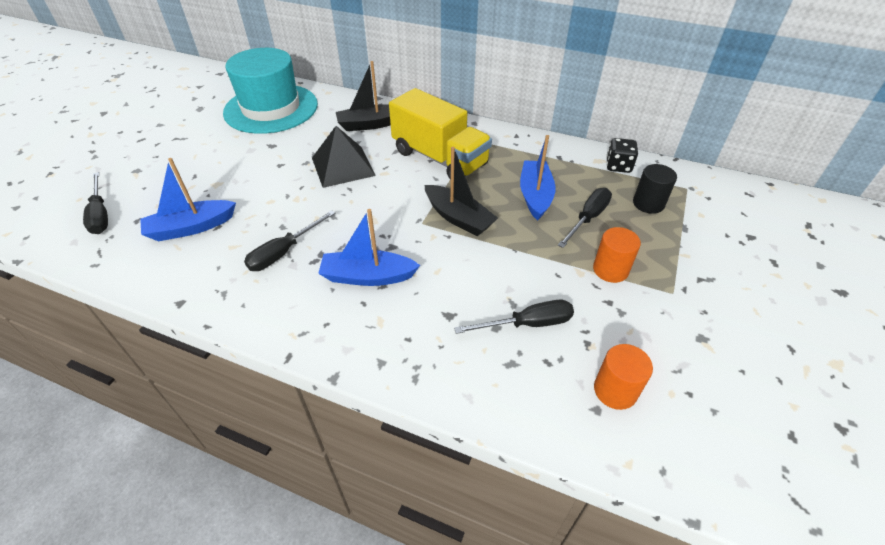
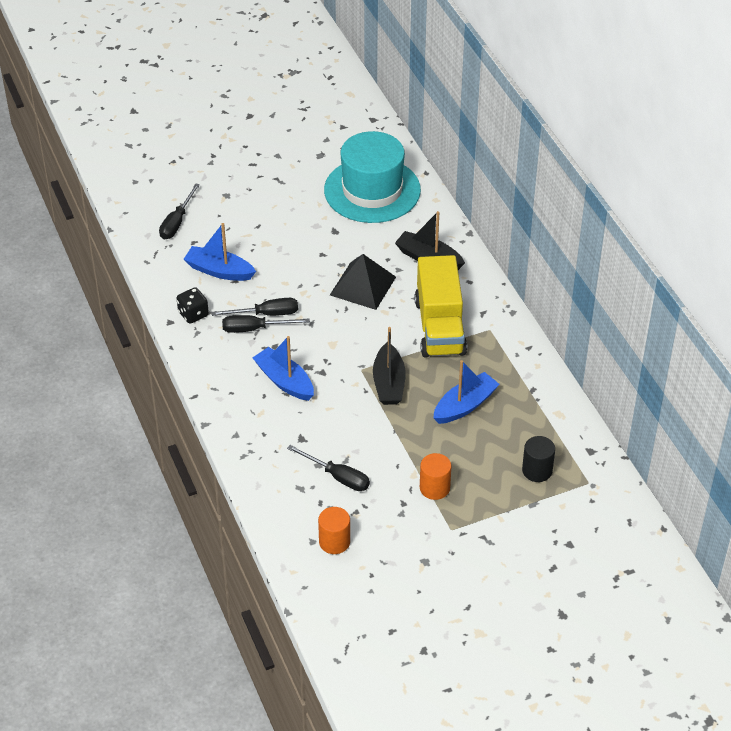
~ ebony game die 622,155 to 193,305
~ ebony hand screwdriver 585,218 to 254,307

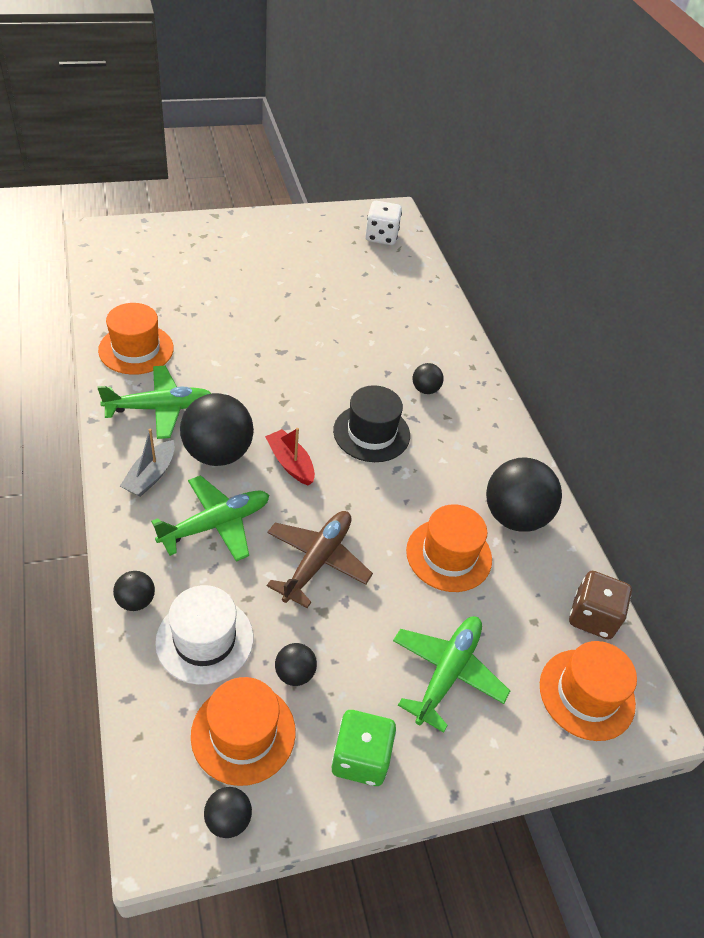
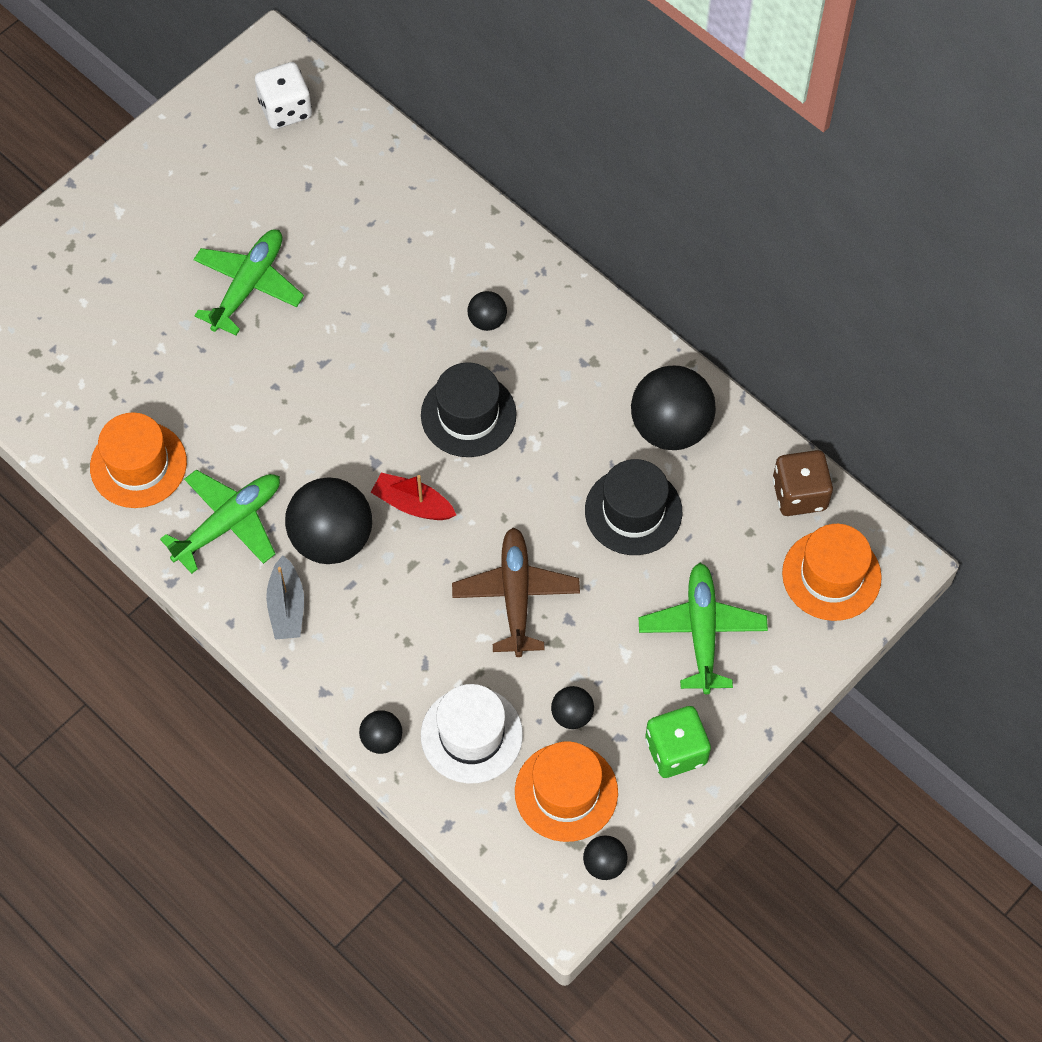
~ leaf-green plane 210,518 to 248,282
~ orange-coloured hat 449,548 to ebony hat 633,507

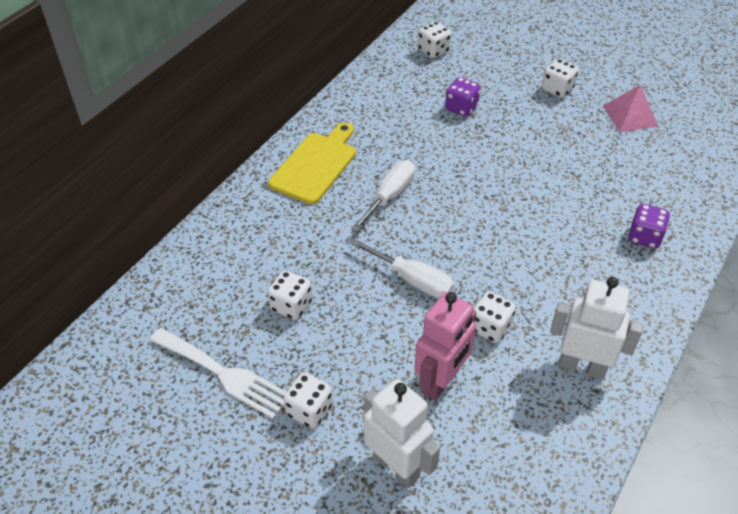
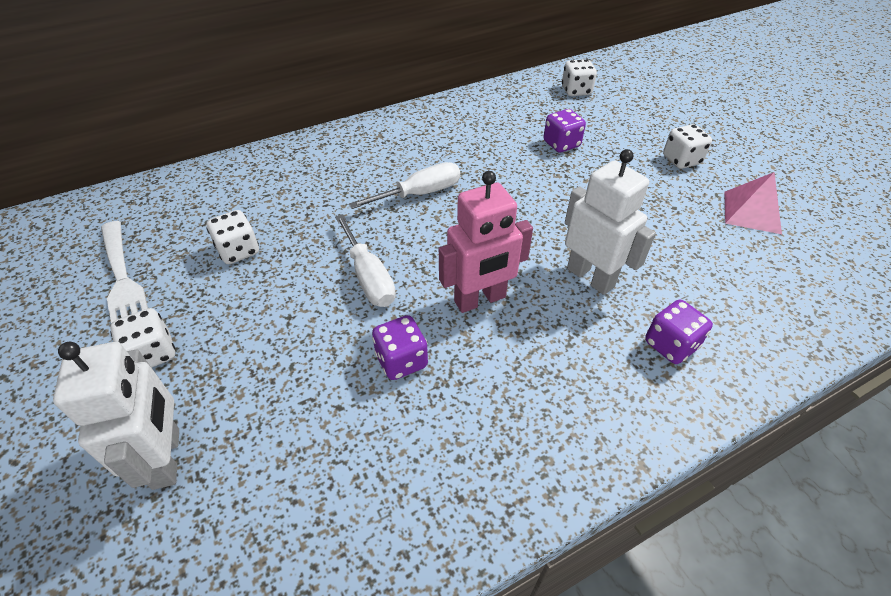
- bright yellow cutting board 312,163
~ white toy robot 596,328 to 610,222
~ pink toy robot 445,346 to 486,242
~ white game die 495,317 to royal purple game die 400,347

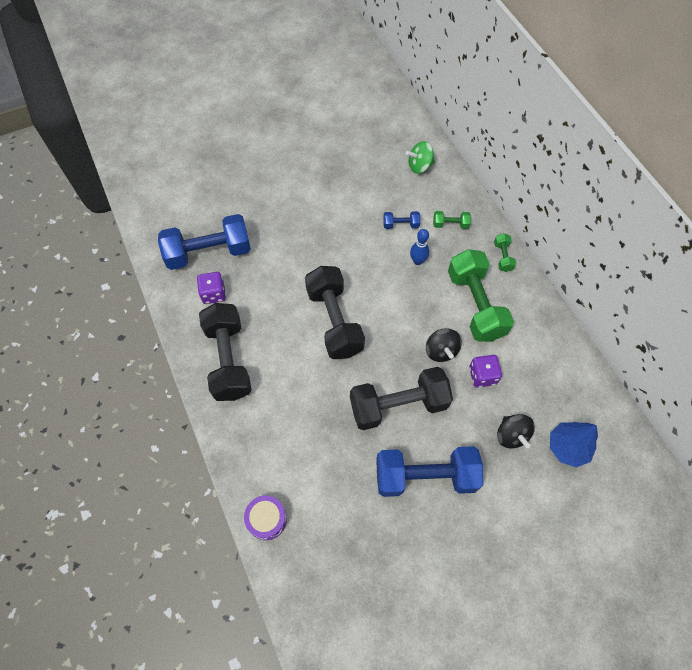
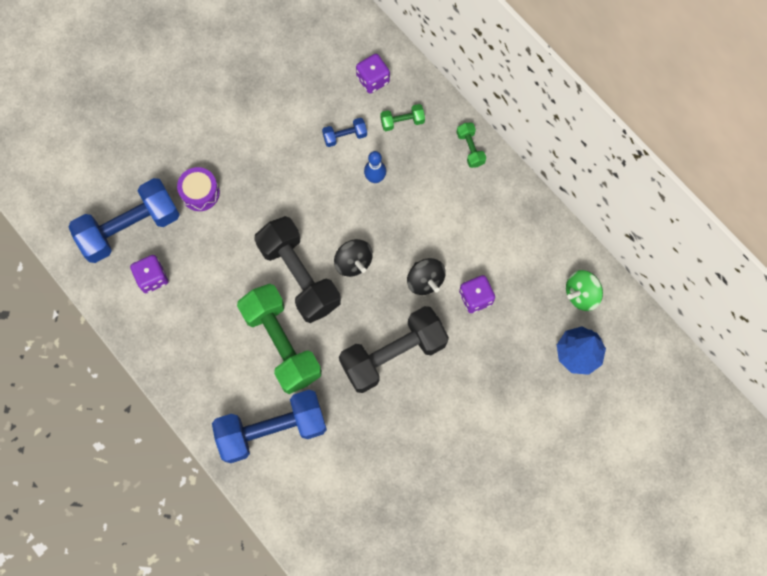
~ leaf-green spinning top 420,157 to 584,290
~ leaf-green hand weight 481,295 to 279,339
- ebony hand weight 225,352
~ ebony spinning top 516,431 to 353,258
~ blue hand weight 429,471 to 269,426
~ royal purple toy drum 265,517 to 198,189
+ royal purple game die 373,74

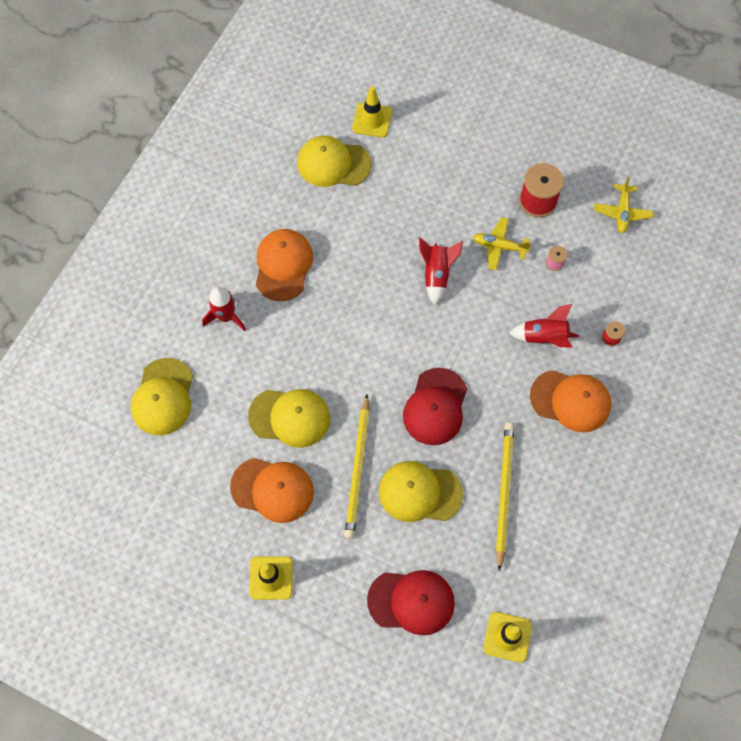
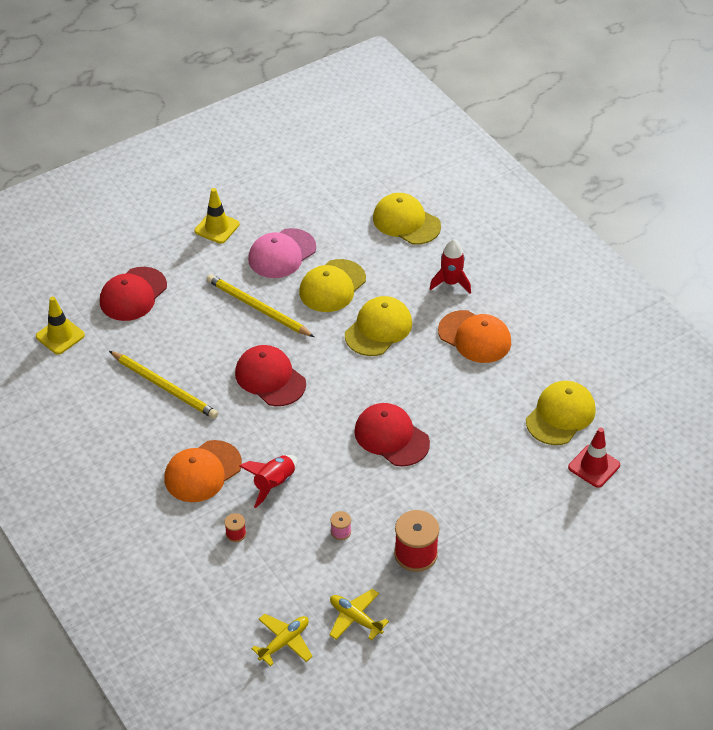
~ bright yellow road cone 372,112 to crimson road cone 594,457
~ bright yellow plane 502,243 to 282,640
~ crimson rocket 441,271 to crimson cap 392,434
~ orange-coloured cap 272,490 to pink cap 282,253
~ bright yellow cap 421,491 to 378,326

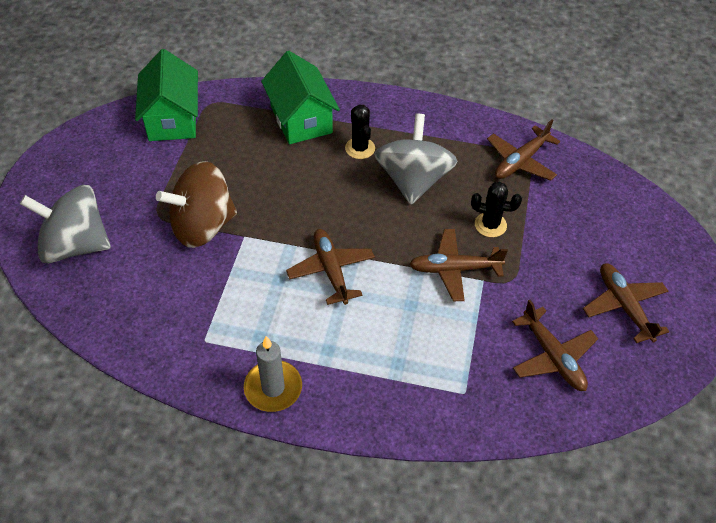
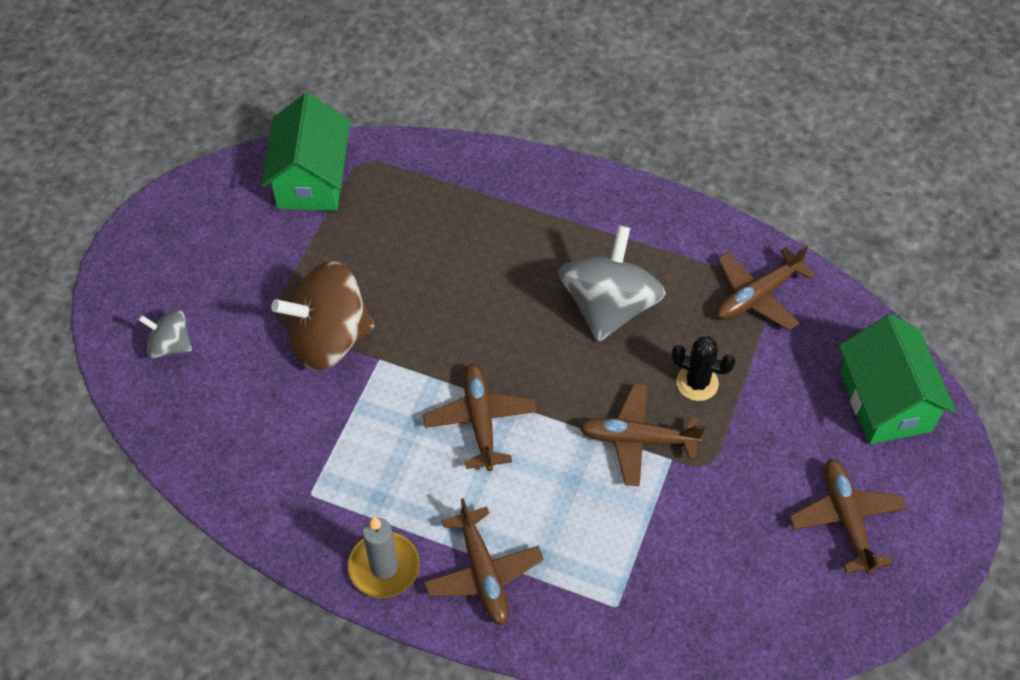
~ leaf-green toy house 300,97 to 897,379
- ebony prickly plant 360,132
~ grey spinning top 65,224 = 165,333 x0.52
~ brown plane 555,345 to 484,562

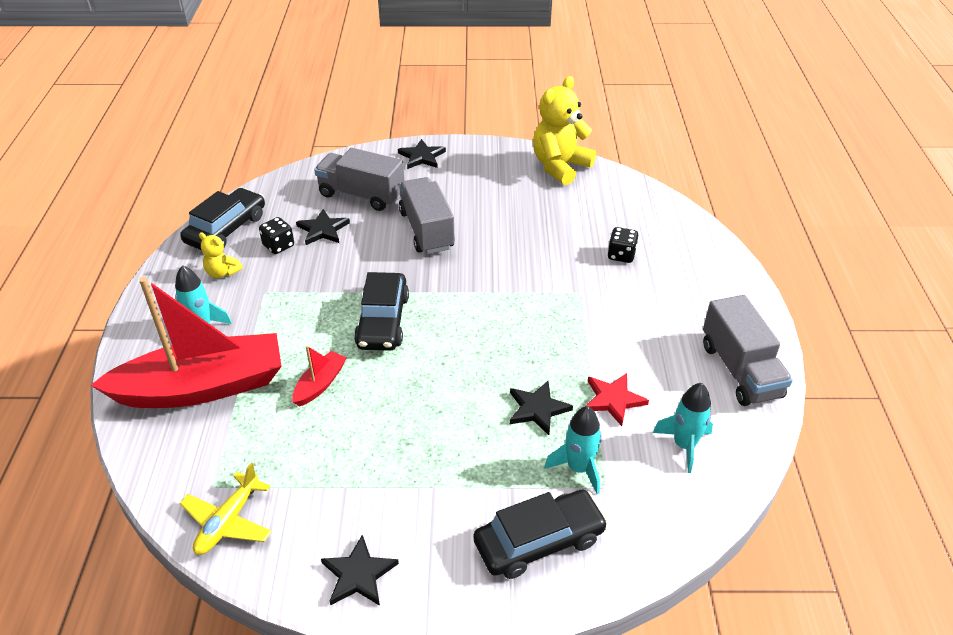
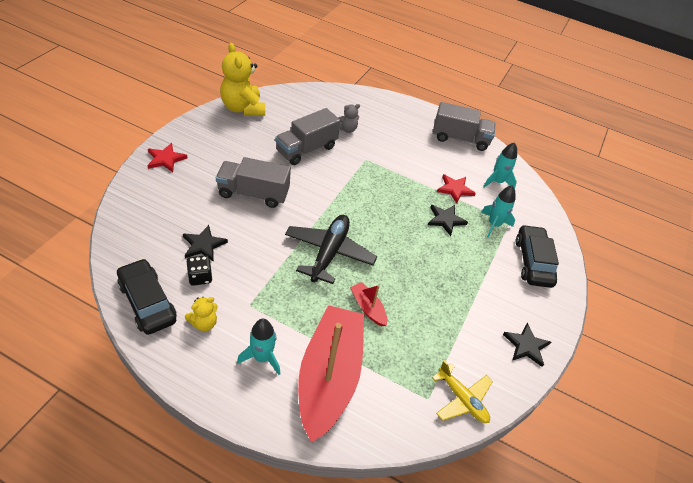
~ ebony star shape 422,154 to crimson star shape 167,157
~ grey toy truck 359,179 to 308,136
~ ebony game die 622,245 to grey stuffed bear 349,118
~ ebony toy car 381,311 to ebony plane 331,249

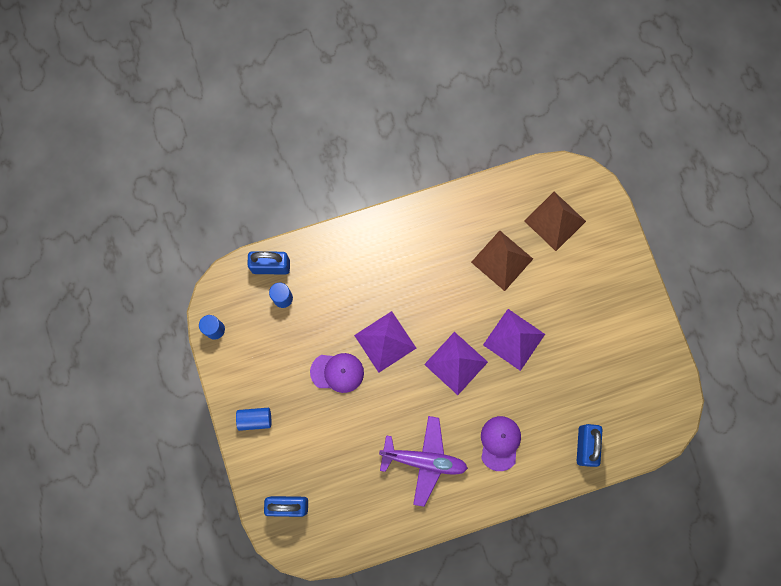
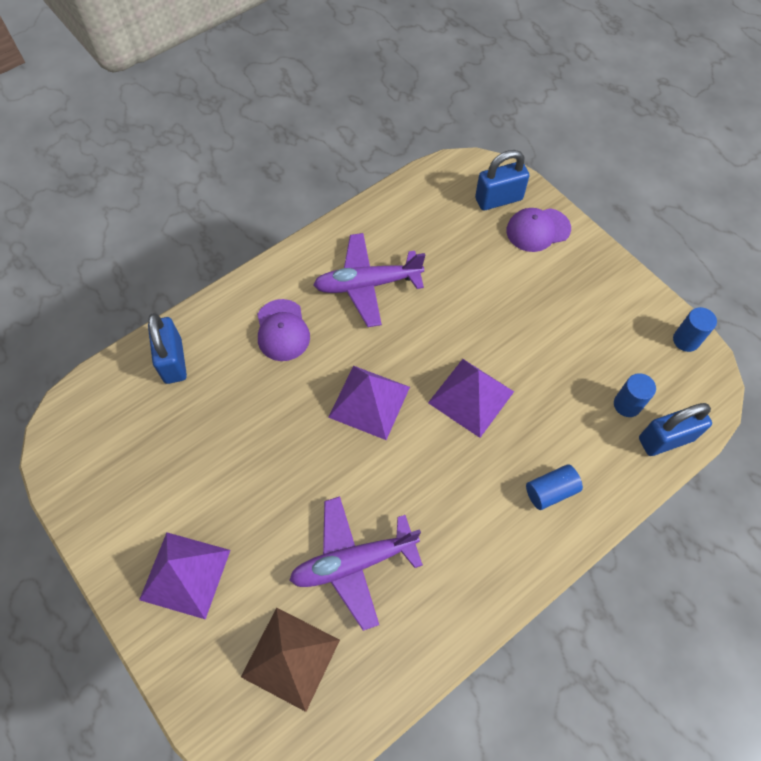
~ brown pyramid shape 502,260 to royal purple plane 356,563
~ royal purple pyramid shape 514,340 to 185,576
~ royal purple cap 337,373 to 538,230
~ blue solid cylinder 253,419 to 554,487

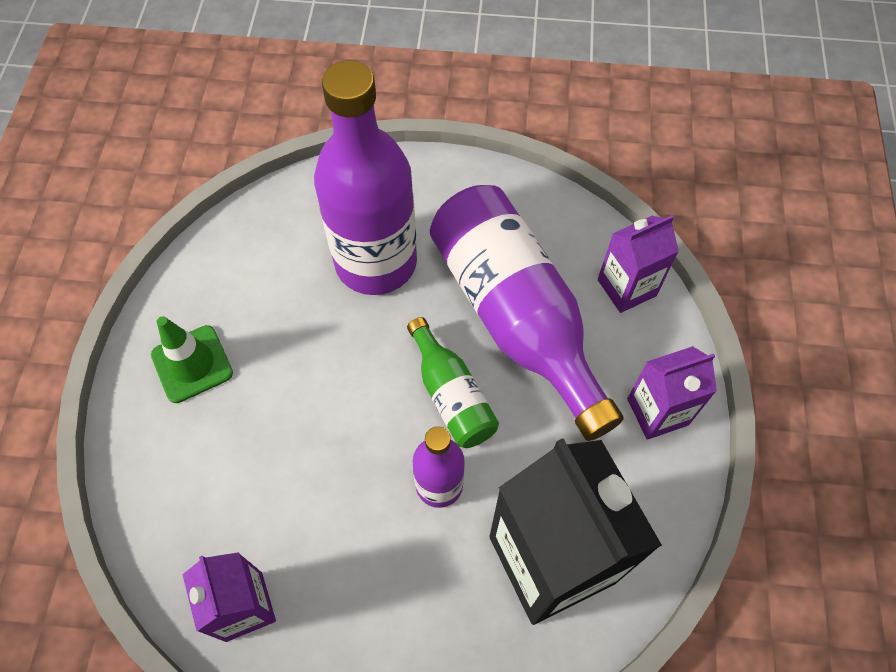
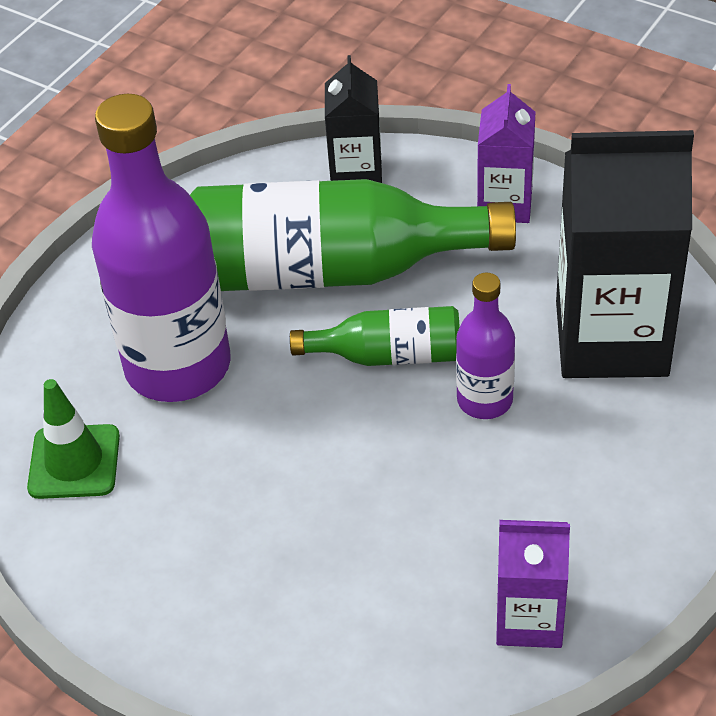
~ royal purple flask 527,313 to leaf-green flask 353,235
~ royal purple carton 638,264 to ebony carton 353,119
~ leaf-green road cone 192,359 to 73,439

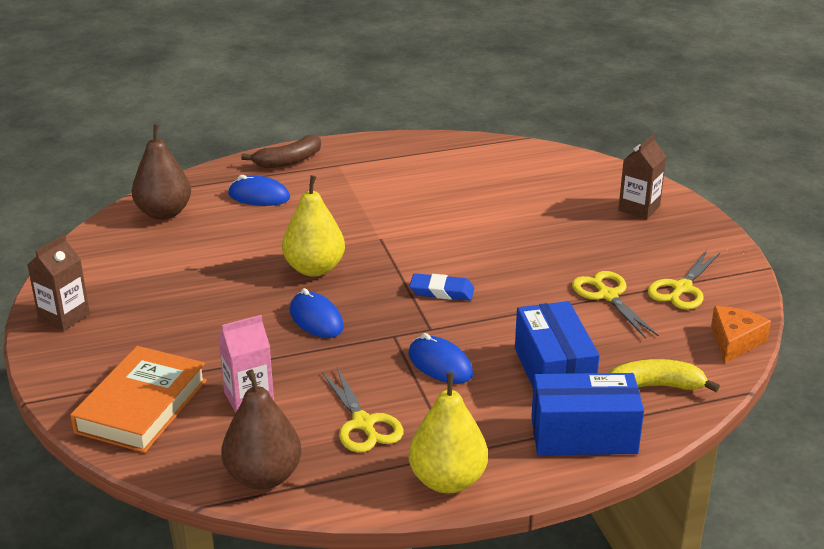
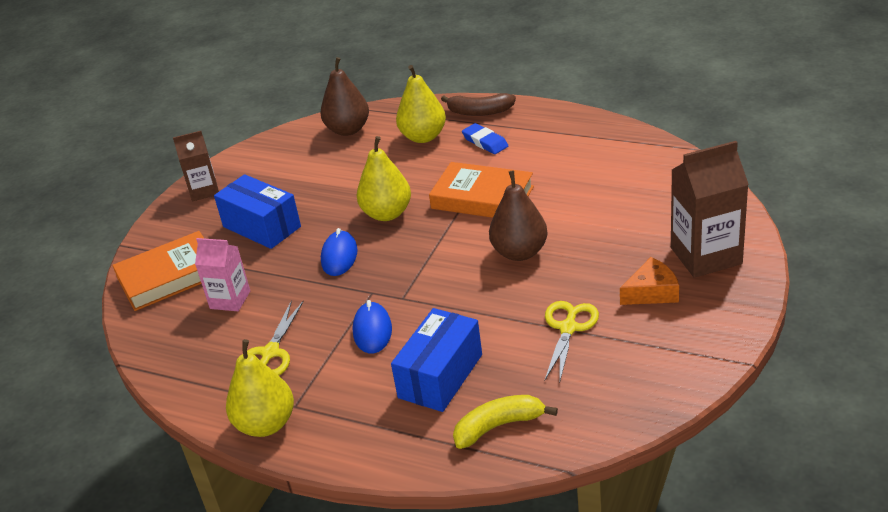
~ brown carton 642,176 = 710,209 x1.62
~ blue PC mouse 259,190 to bright yellow pear fruit 421,104
- bright yellow scissors 684,280
~ blue gum eraser 442,287 to 485,138
~ orange-coloured piece of cheese 741,334 to 649,281
~ bright yellow banana fruit 664,375 = 505,422 60 degrees counterclockwise
~ brown pear fruit 261,429 to 518,215
~ blue parcel 587,414 to 257,211
+ orange-coloured hardcover 481,190

